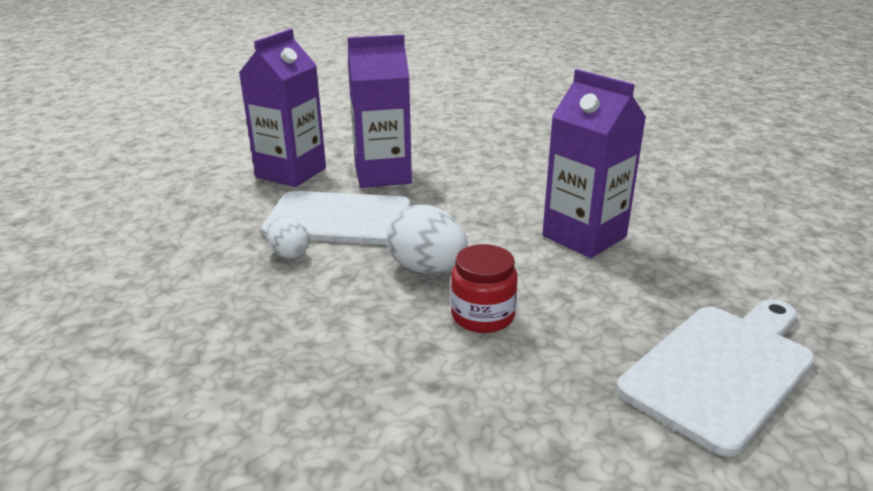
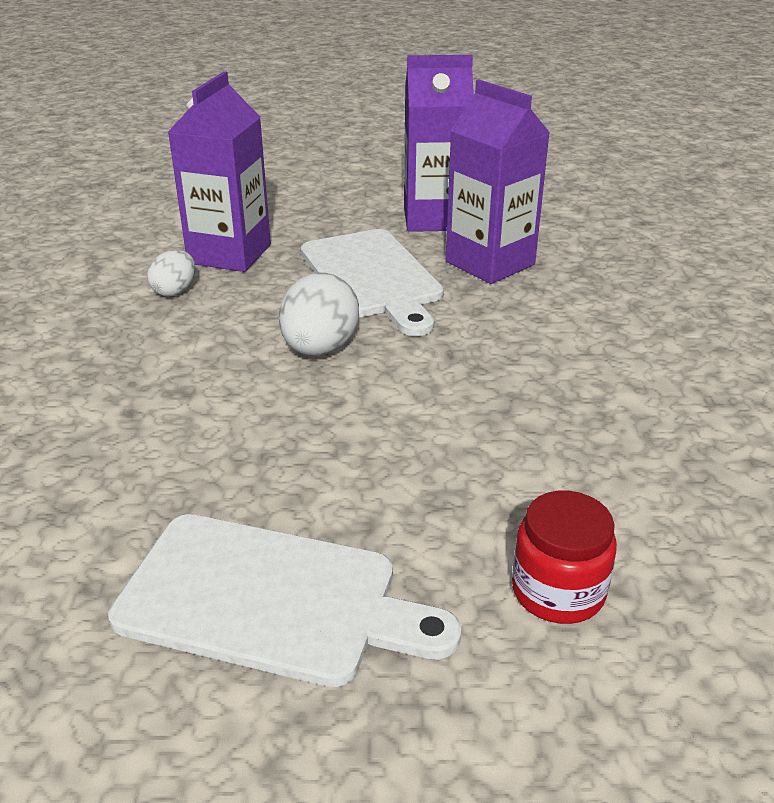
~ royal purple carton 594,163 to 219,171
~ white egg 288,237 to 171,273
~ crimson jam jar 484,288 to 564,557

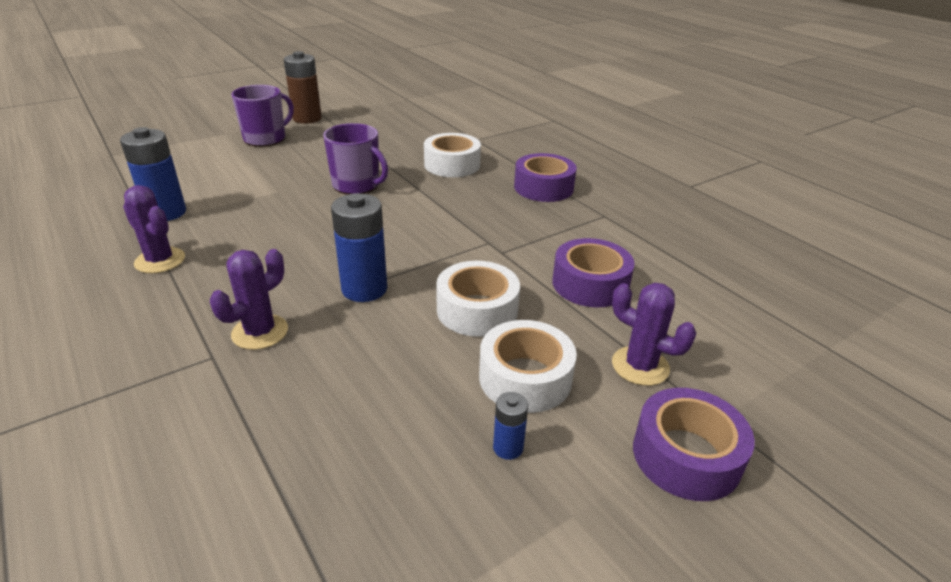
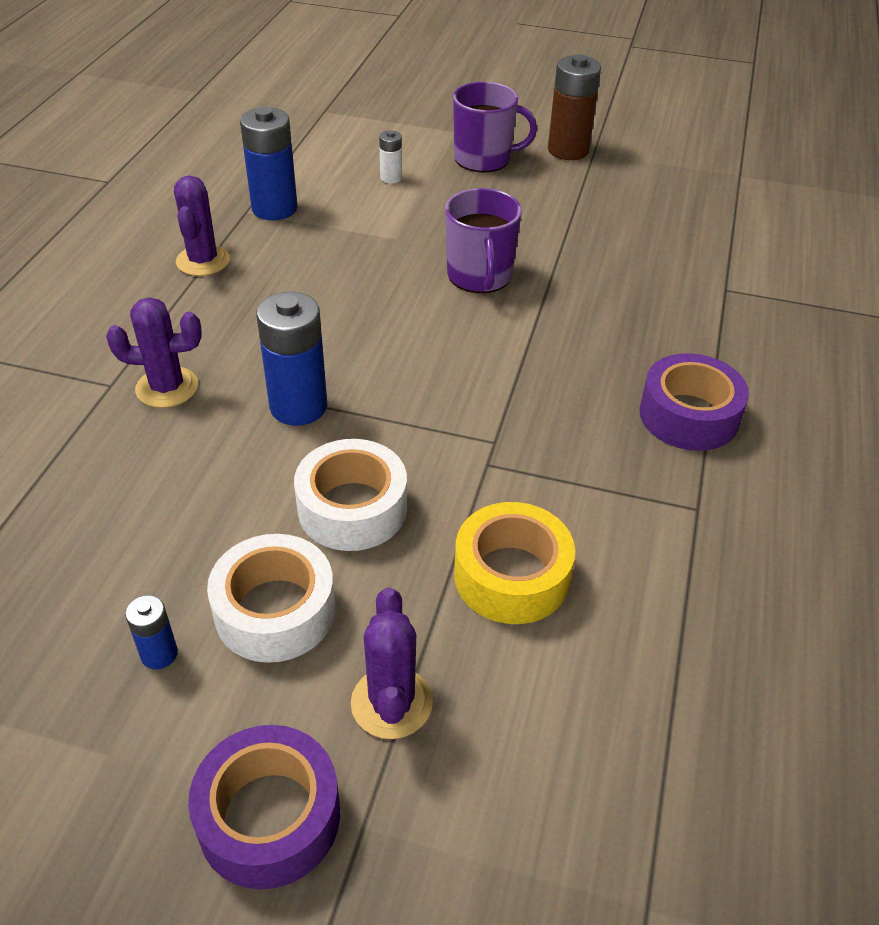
- white sticky tape 452,155
~ royal purple sticky tape 593,272 to bright yellow sticky tape 514,563
+ white AA battery 390,157

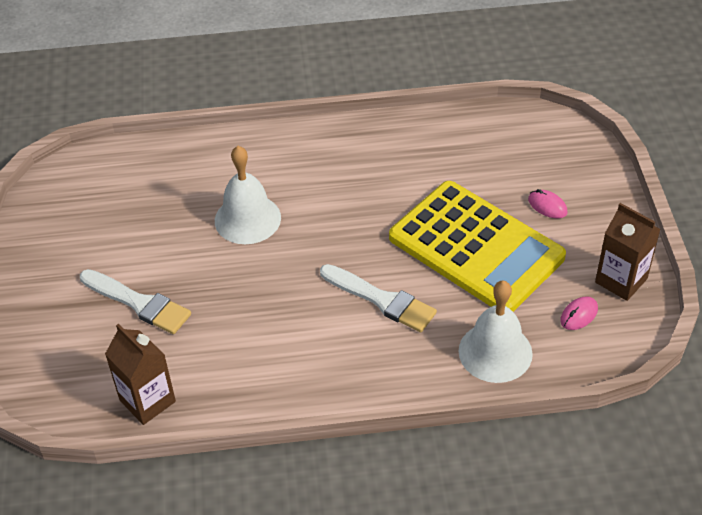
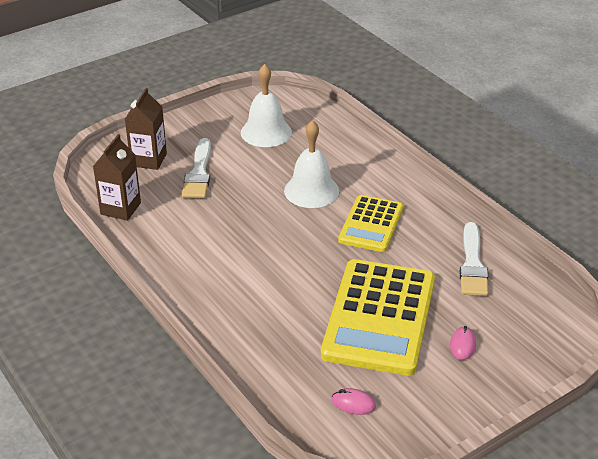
~ brown carton 628,252 to 146,129
~ white brush 378,298 to 474,259
~ white bell 496,332 to 266,105
+ bright yellow adding machine 370,223

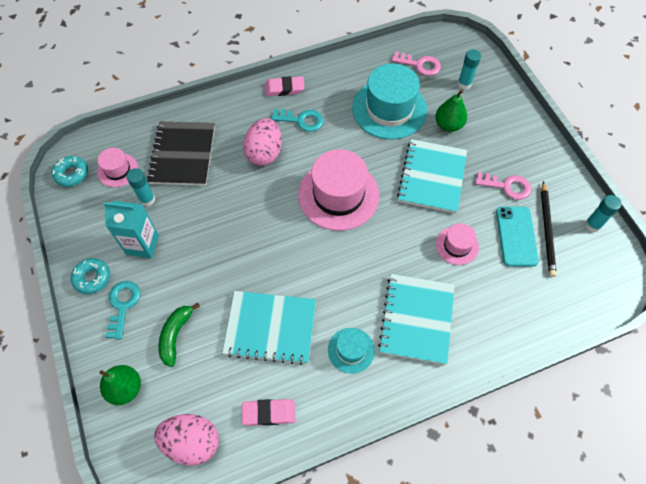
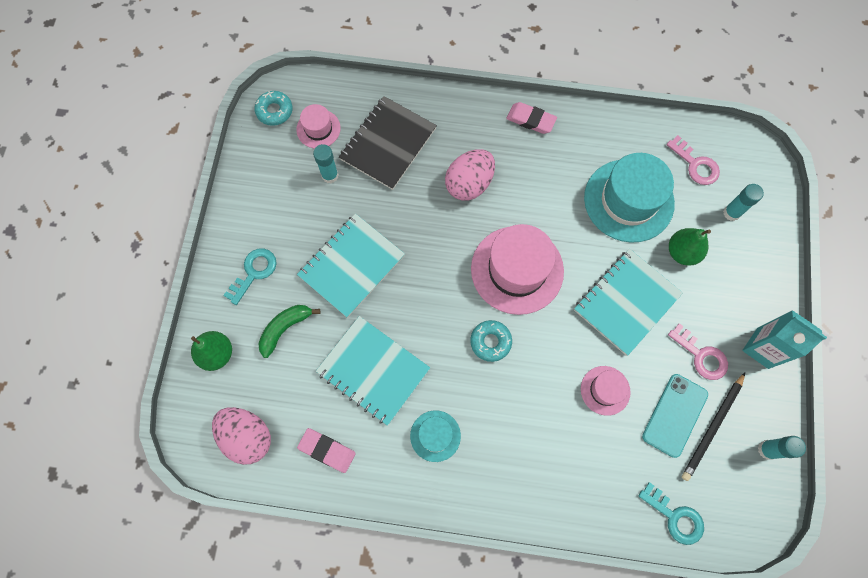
~ teal door key 297,120 to 671,513
~ teal carton 131,229 to 784,339
~ teal donut 90,276 to 491,341
~ teal notebook 416,319 to 351,265

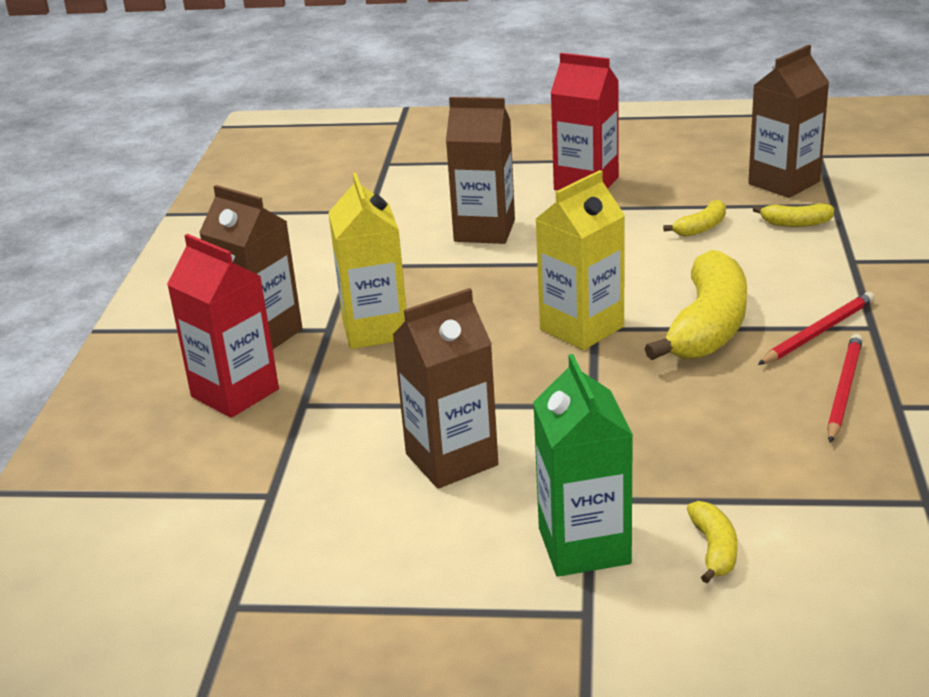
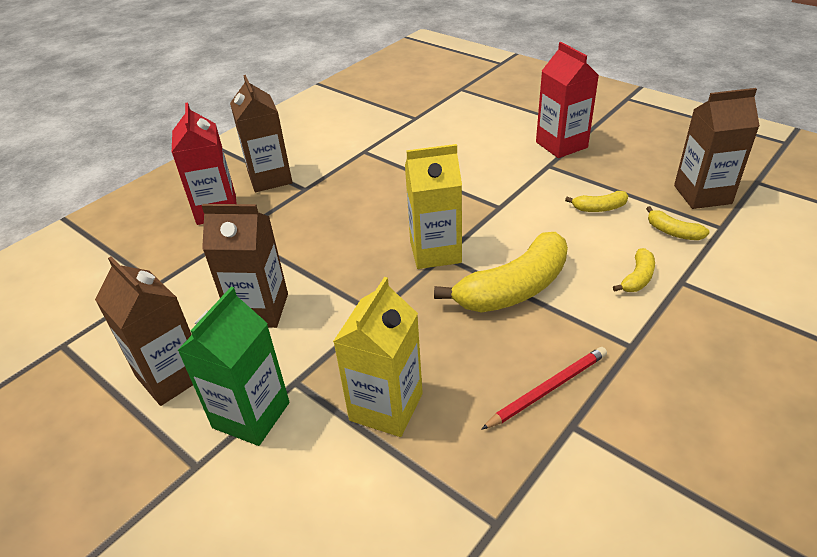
~ brown carton 480,170 to 144,331
~ bright yellow carton 367,261 to 378,357
- crimson lead pencil 816,328
~ bright yellow banana fruit 712,542 to 634,270

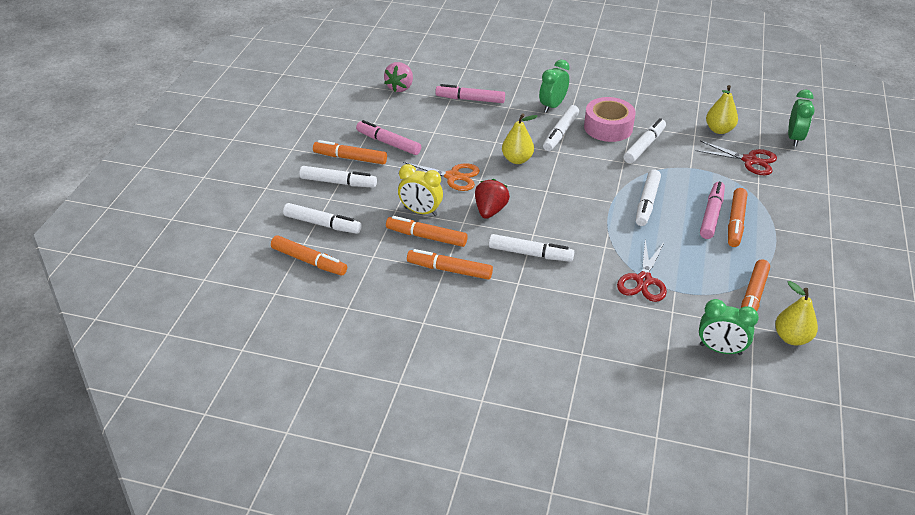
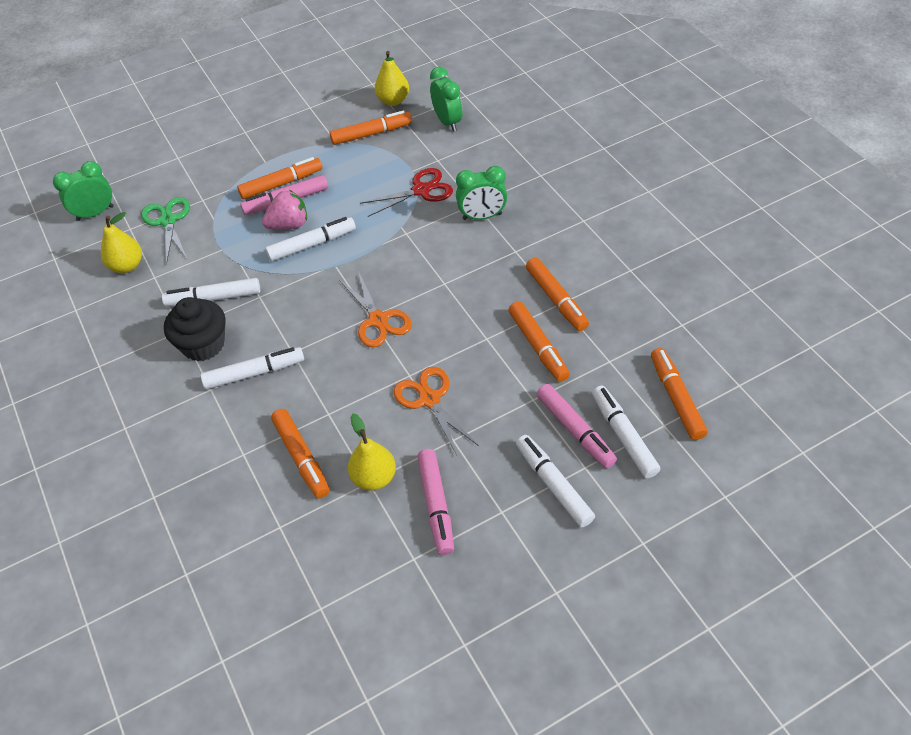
~ leaf-green bedside clock 554,86 to 481,193
~ pink toy strawberry 398,77 to 284,210
~ pink marker 470,93 to 577,426
~ pink sticky tape 610,119 to ebony fairy cake 195,329
~ bright yellow pear fruit 520,138 to 372,452
~ orange-coloured marker 350,152 to 300,453
~ crimson scissors 736,158 to leaf-green scissors 165,231
- bright yellow bedside clock 420,190
- crimson toy strawberry 492,199
- white marker 531,248
+ orange-coloured scissors 375,309

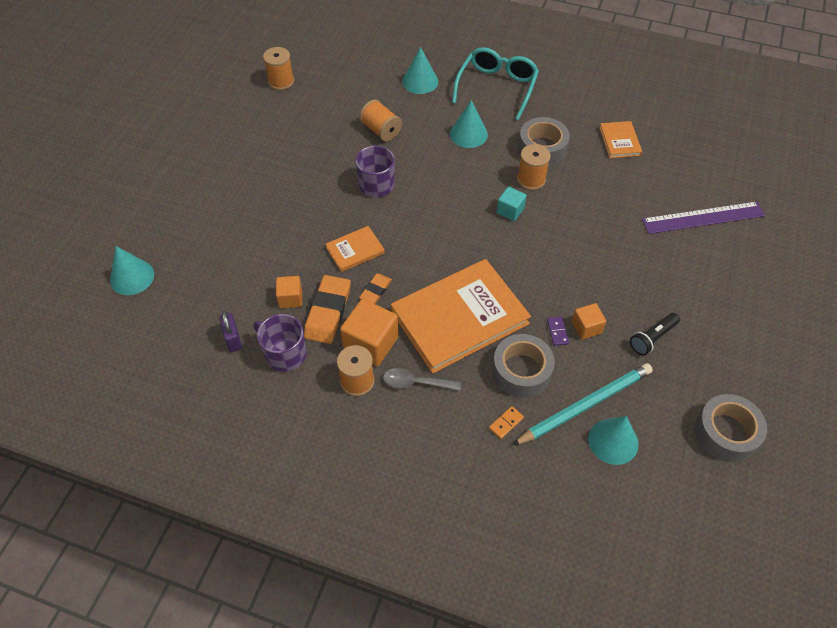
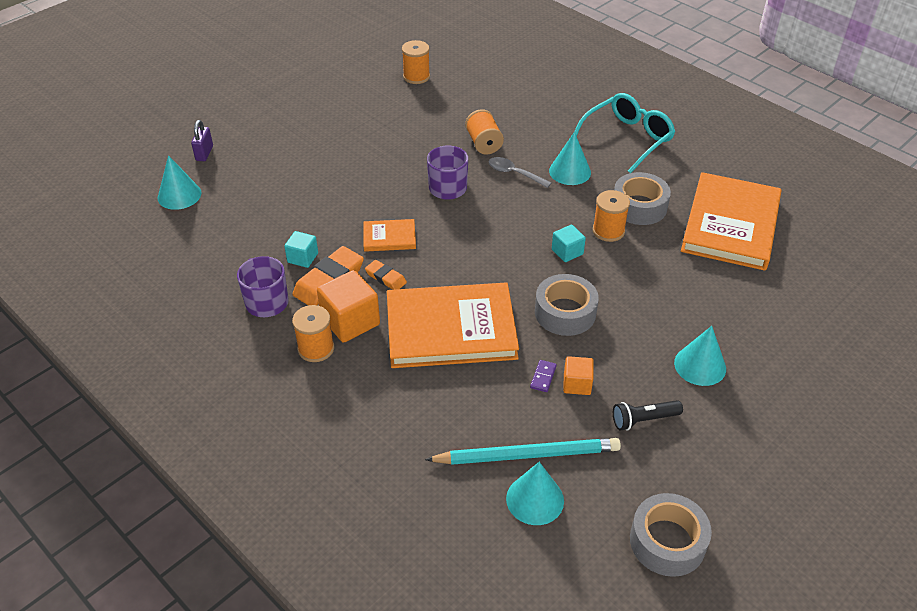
~ teal cone shape 420,70 to 700,356
~ orange-coloured hardcover 620,139 = 731,221 x2.20
- royal purple measuring stick 703,218
~ orange-coloured gum eraser 375,288 = 386,275 75 degrees clockwise
~ orange-coloured block 289,292 to teal block 301,249
~ royal purple lock 231,331 to 202,140
~ grey sticky tape 523,366 to 567,305
~ grey spoon 422,379 to 520,172
- orange-coloured domino piece 506,422

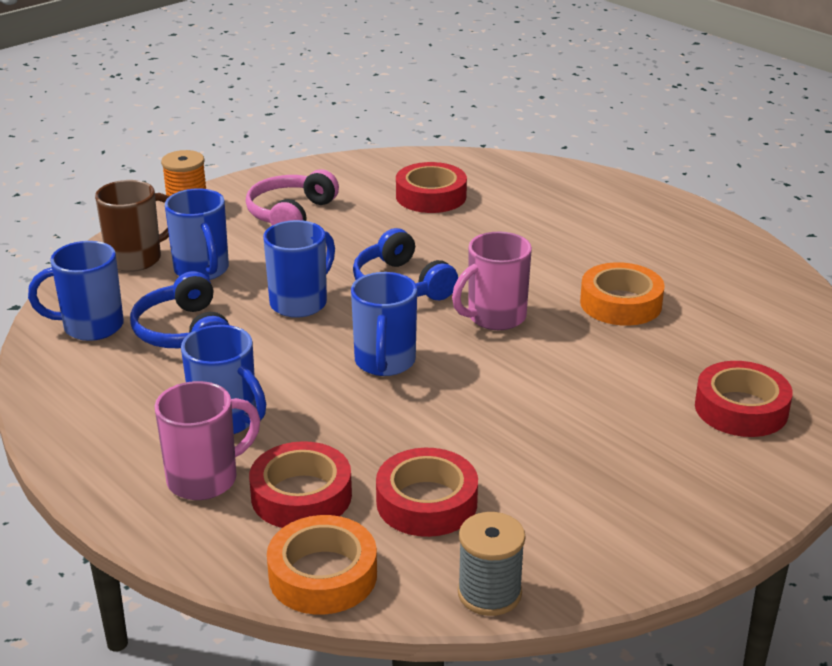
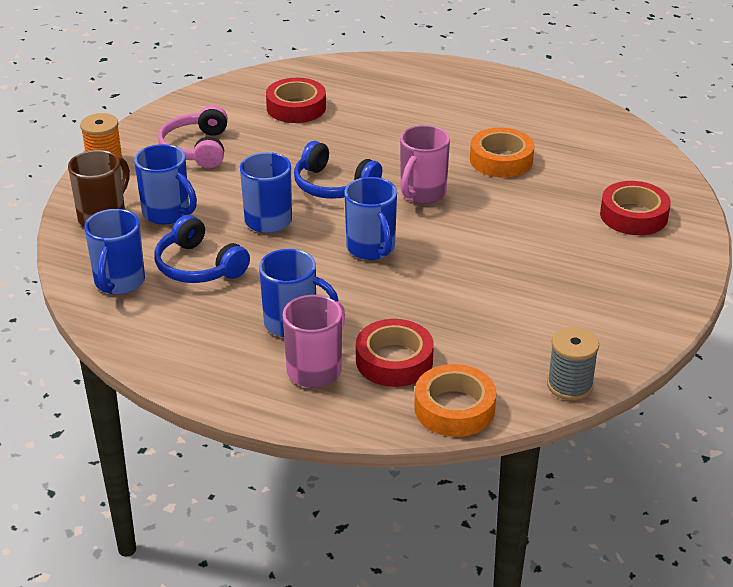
~ blue tea mug 76,291 = 114,252 45 degrees counterclockwise
- crimson sticky tape 427,492

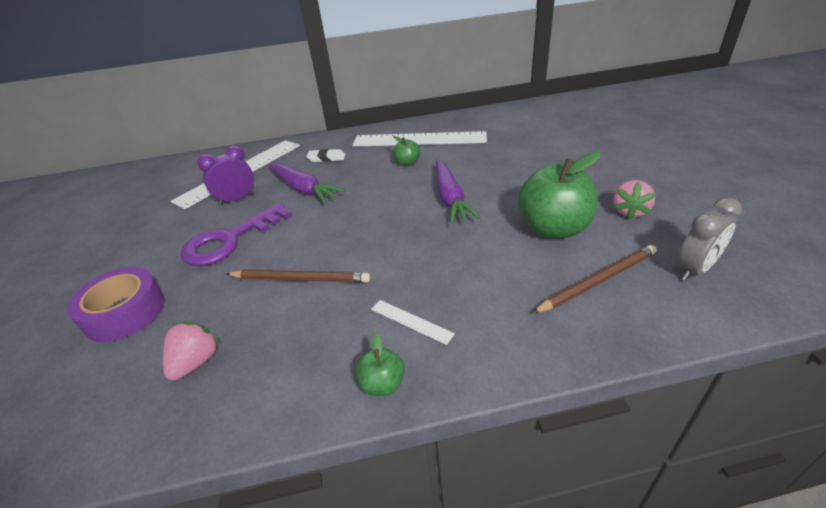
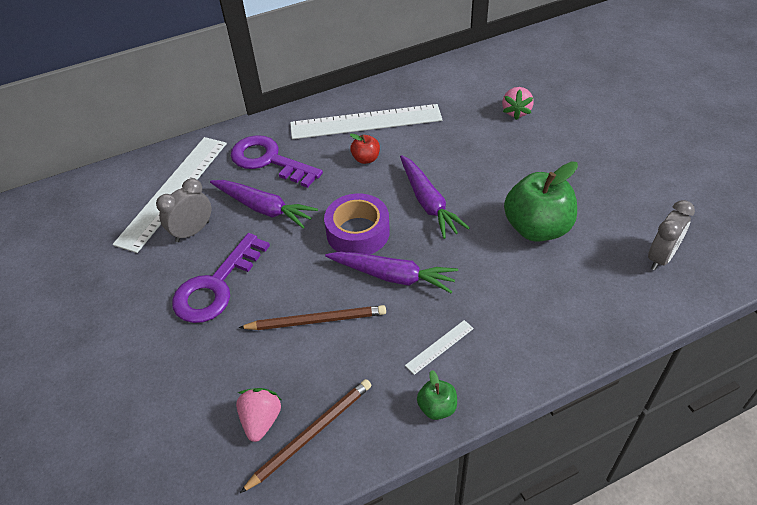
~ leaf-green apple 406,151 to crimson apple 365,148
~ royal purple bedside clock 225,175 to grey bedside clock 183,210
~ white gum eraser 326,155 to royal purple door key 277,161
~ pink toy strawberry 634,200 to 518,103
~ brown lead pencil 594,279 to 306,436
~ royal purple sticky tape 116,304 to 357,223
~ white measuring stick 413,322 = 439,347 60 degrees counterclockwise
+ royal purple toy carrot 391,272

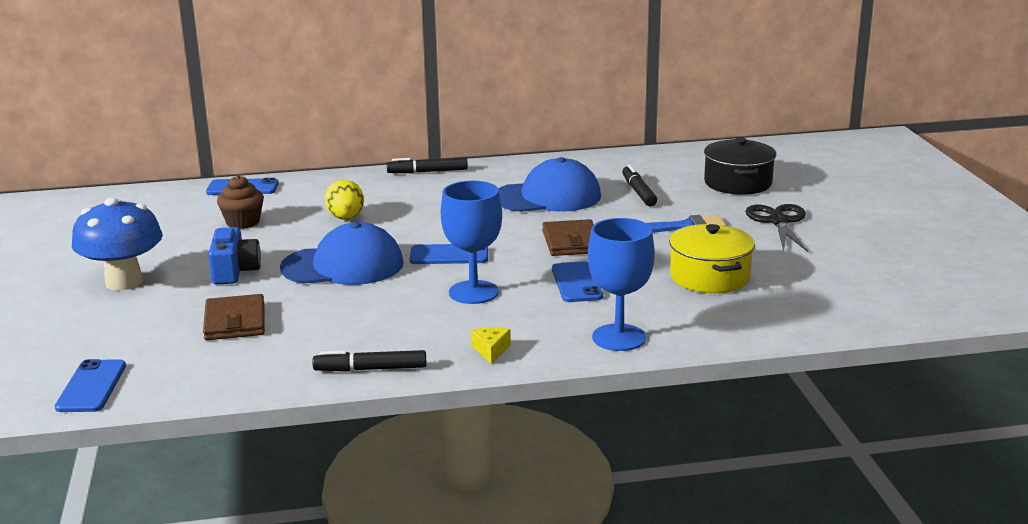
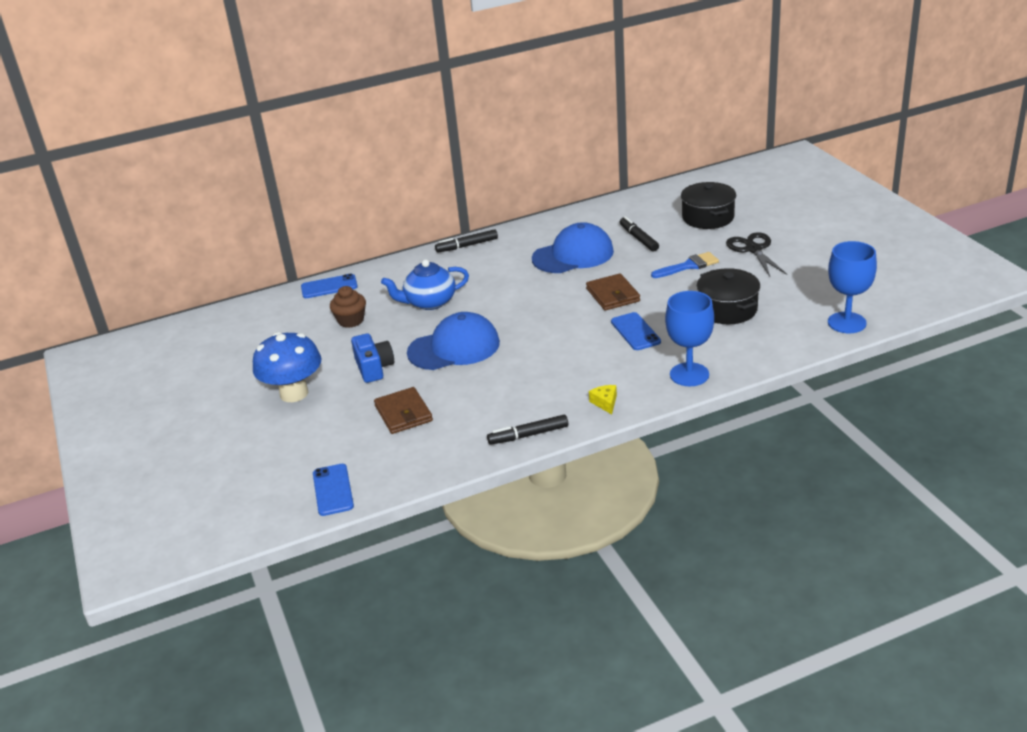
~ bright yellow egg 344,200 to blue china teapot 425,284
~ blue chalice 471,242 to 852,287
~ bright yellow pot 712,258 to ebony pot 728,296
- blue phone 449,254

